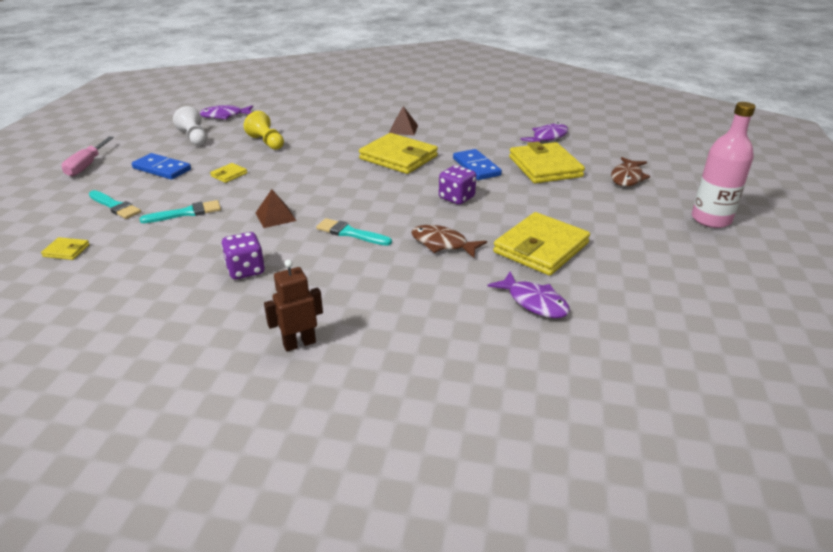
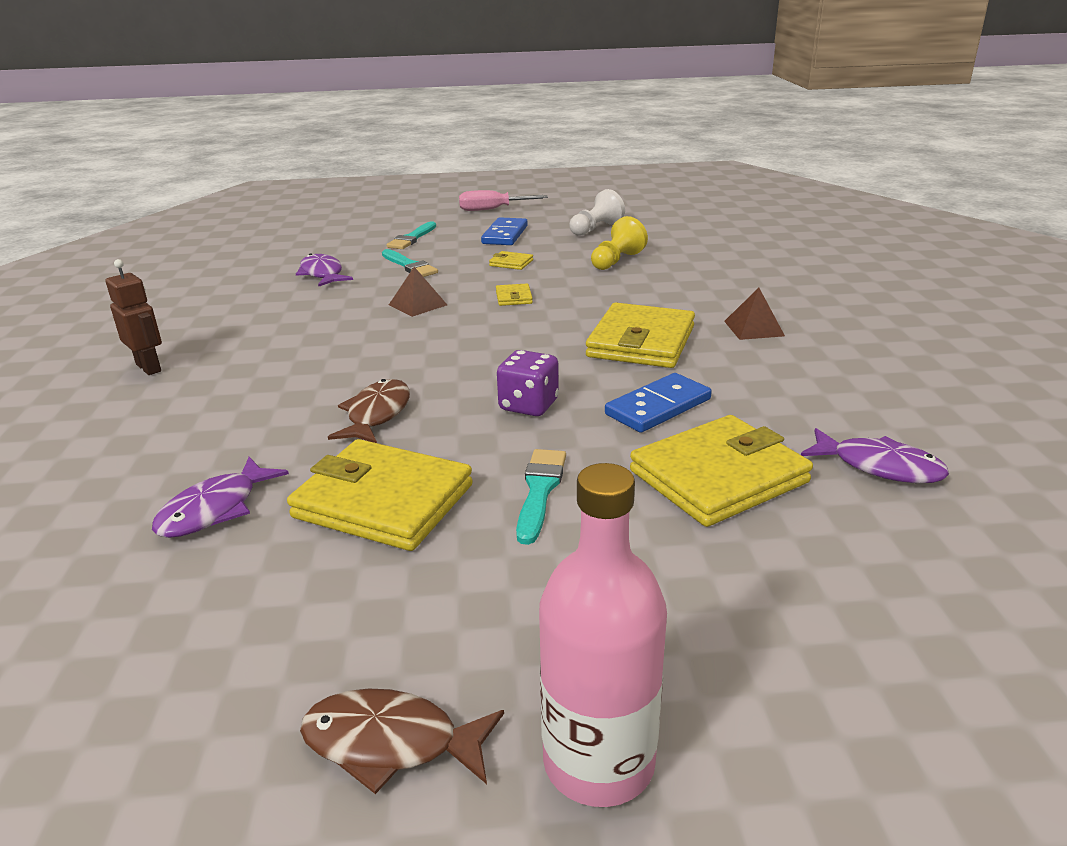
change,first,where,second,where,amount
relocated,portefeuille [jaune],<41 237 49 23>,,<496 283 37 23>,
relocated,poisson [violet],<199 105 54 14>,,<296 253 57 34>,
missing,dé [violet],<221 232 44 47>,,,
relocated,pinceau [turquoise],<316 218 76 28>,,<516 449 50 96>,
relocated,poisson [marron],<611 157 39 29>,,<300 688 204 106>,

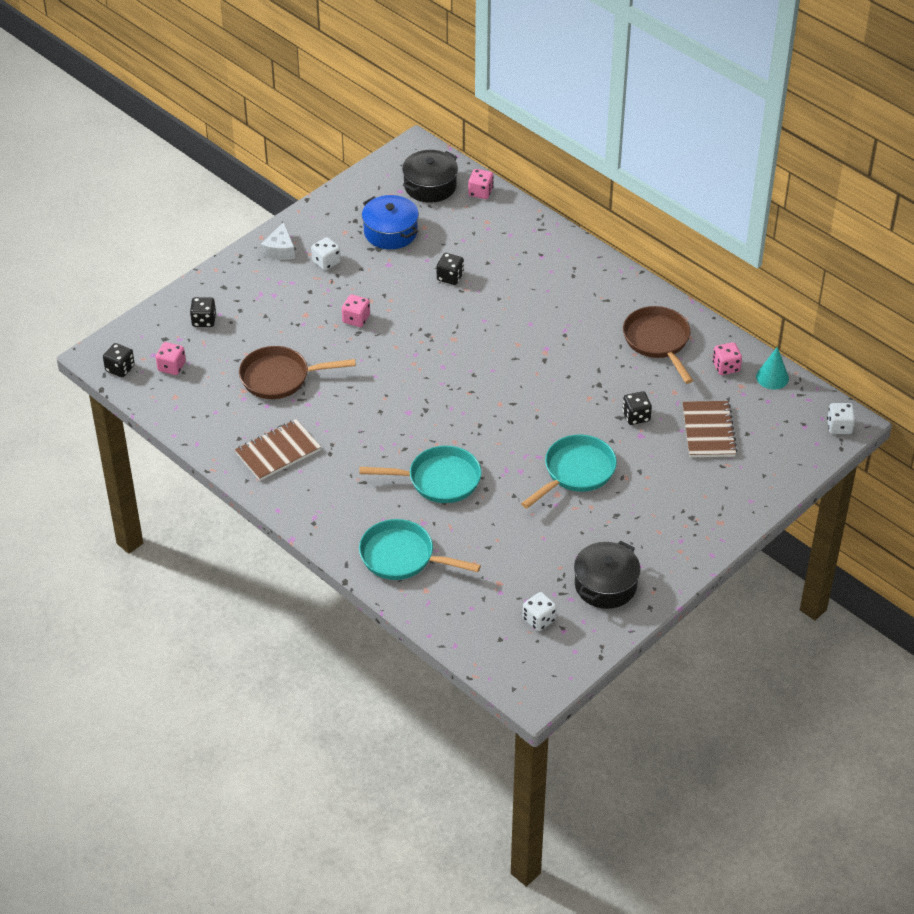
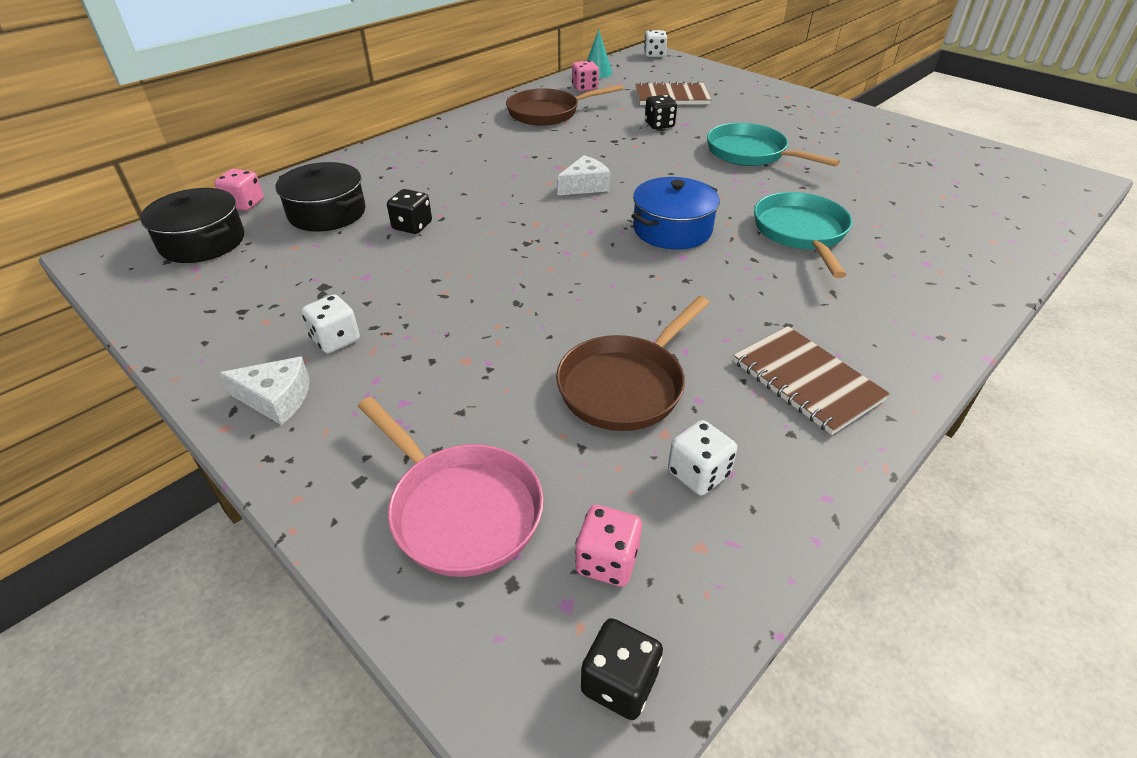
change,first,where,second,where,amount
exchanged,dé [noir],<190 297 26 30>,poêle [rose],<358 397 186 180>,
spun,poêle [marron],<239 346 117 53>,,<556 296 154 135>,45 degrees clockwise
missing,dé [rose],<342 294 28 33>,,,
missing,poêle [turquoise],<359 519 122 61>,,,
relocated,marmite [bleu],<362 195 57 54>,,<632 177 88 73>,
relocated,dé [blanc],<523 592 34 39>,,<668 420 69 76>,
relocated,marmite [noir],<574 541 67 68>,,<276 162 90 70>,
appeared,,,fromage [blanc],<557 155 53 40>,

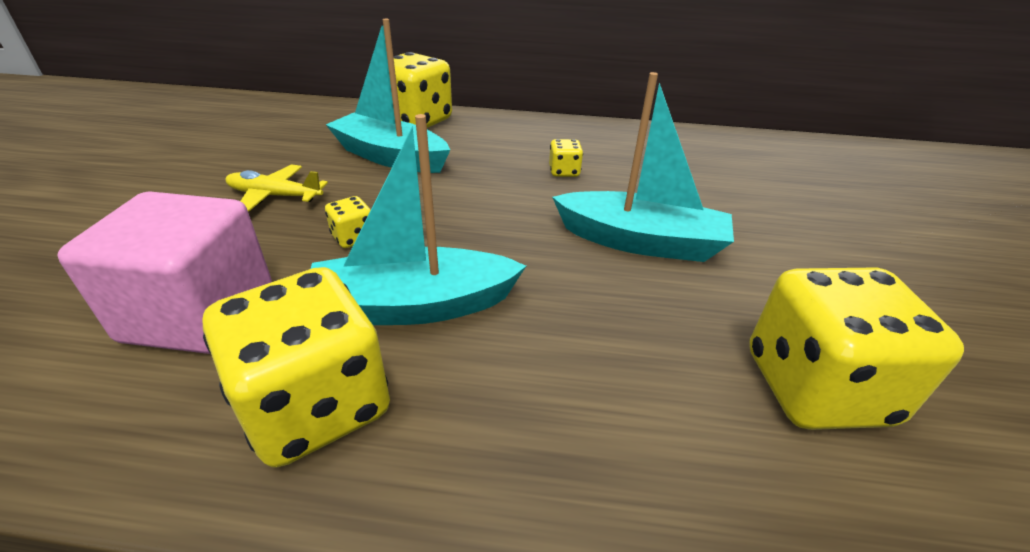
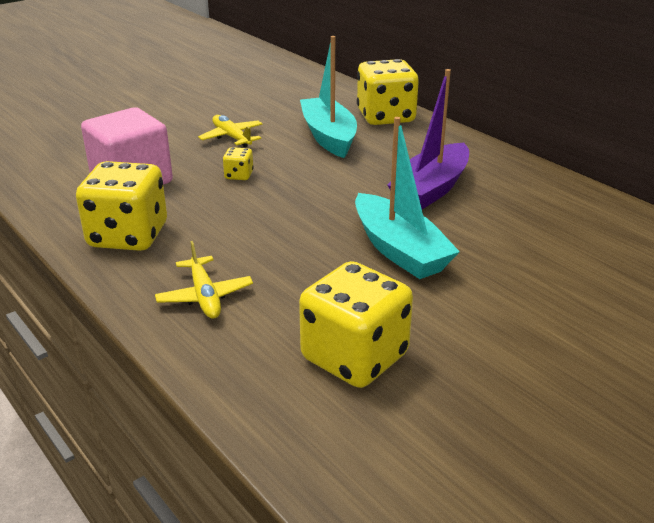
change,first,where,second,where,amount
missing,bateau [turquoise],<311 114 215 211>,,,
exchanged,dé [jaune],<549 139 34 38>,bateau [violet],<388 69 81 140>,
appeared,,,avion [jaune],<155 241 98 78>,

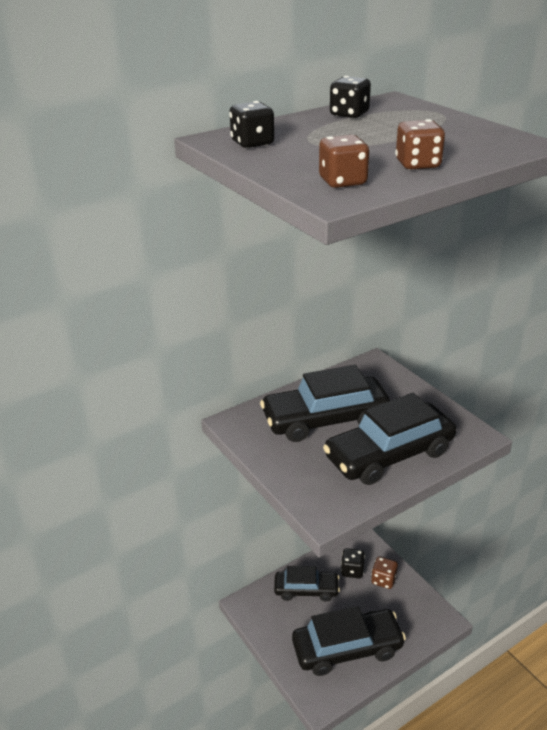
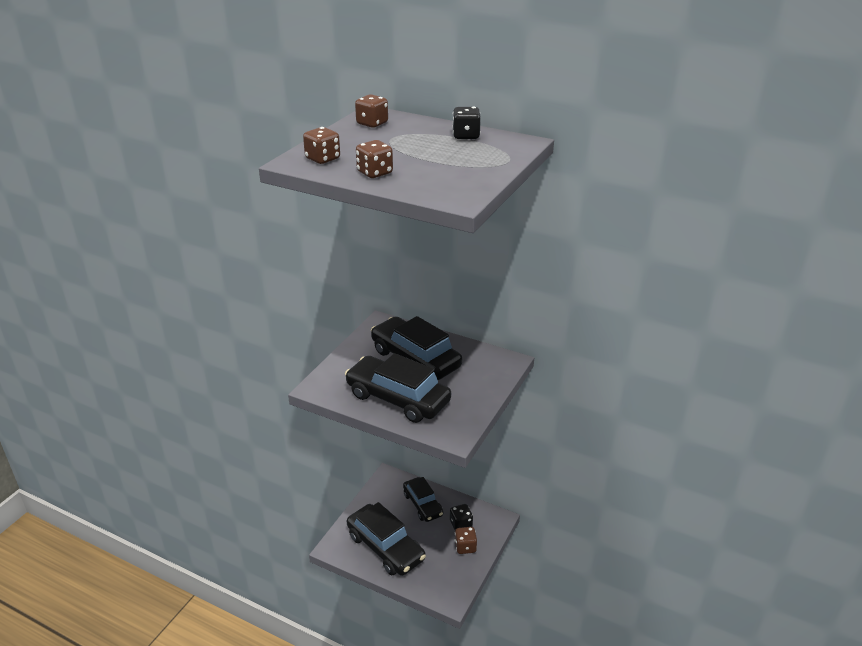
change,first,where,second,where,amount
colour,dé [noir],<229 101 45 47>,dé [marron],<355 94 33 34>,

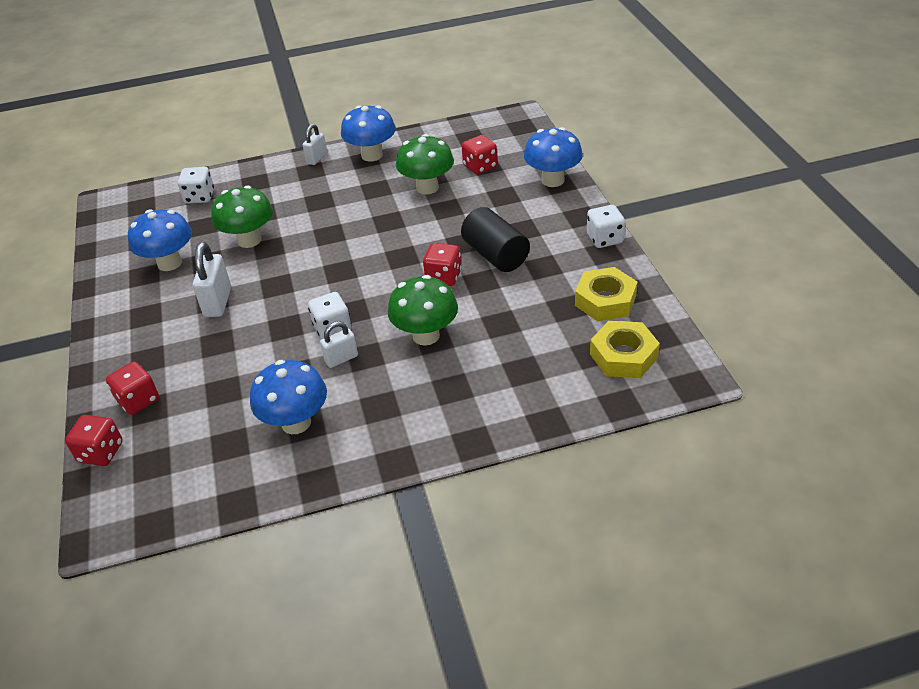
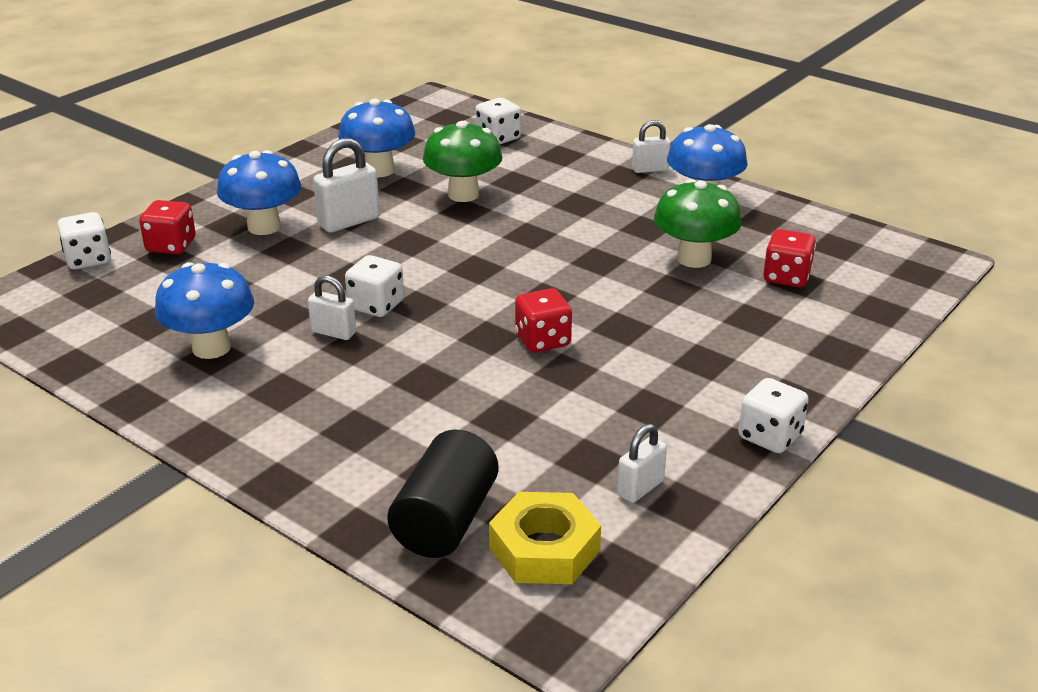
change,first,where,second,where,amount
colour,dé [rouge],<65 415 58 51>,dé [blanc],<57 212 54 57>,
missing,champignon [vert],<388 275 70 71>,,,
relocated,cylindre [noir],<461 207 69 65>,,<387 430 111 128>,
relocated,champignon [bleu],<524 127 59 60>,,<217 150 85 85>,
exchanged,écrou [jaune],<575 267 63 54>,cadenas [blanc],<617 424 50 79>,

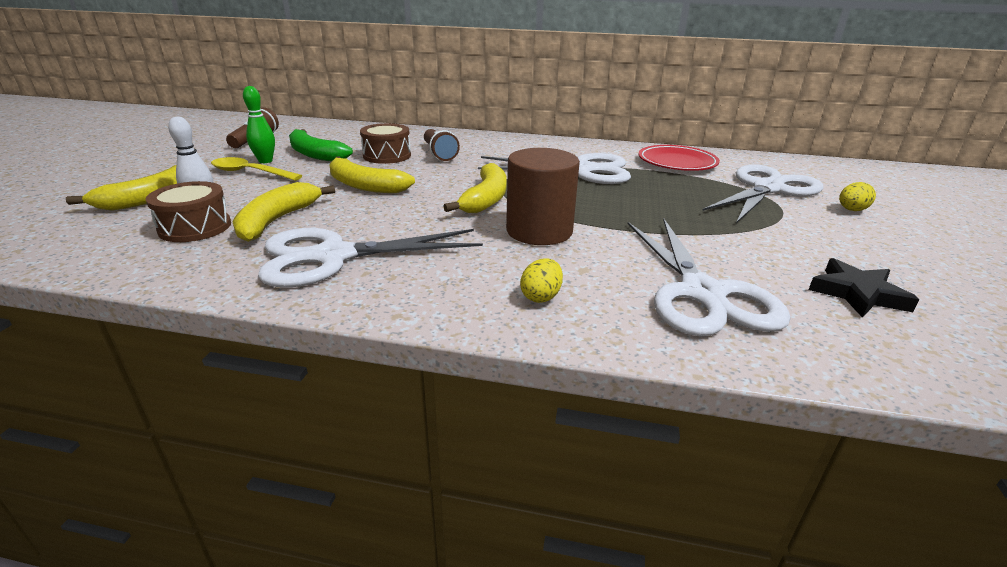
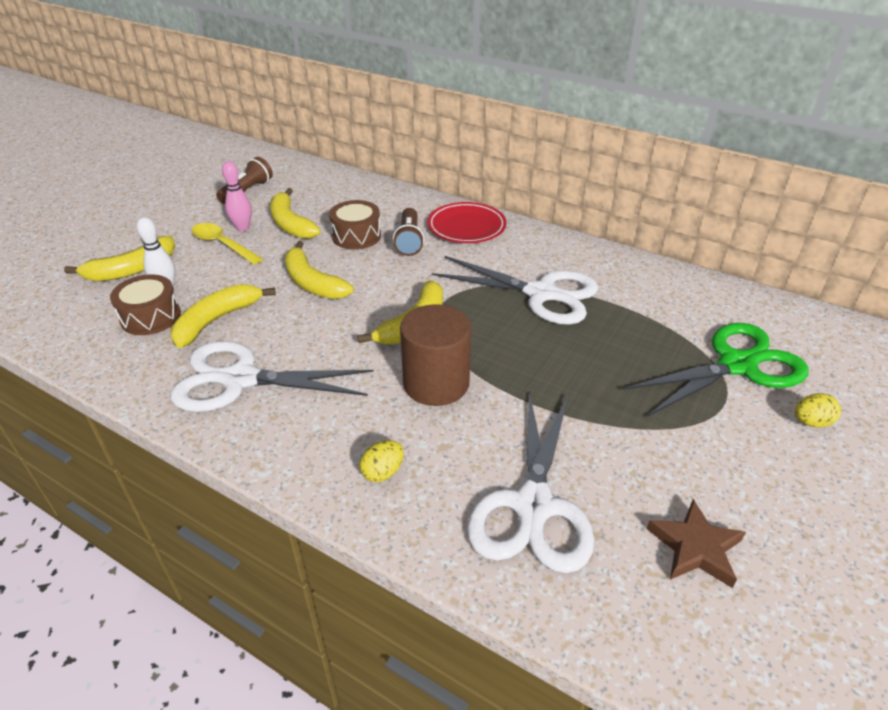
change,first,where,second,where,amount
colour,quille [vert],<243 86 32 77>,quille [rose],<222 161 30 70>,
colour,banane [vert],<289 129 64 32>,banane [jaune],<270 188 51 51>,
relocated,assiette [rouge],<639 145 81 26>,,<428 202 78 41>,
colour,ciseaux [blanc],<702 165 122 59>,ciseaux [vert],<623 323 186 94>,
colour,étoile [noir],<809 258 111 60>,étoile [marron],<647 499 99 89>,

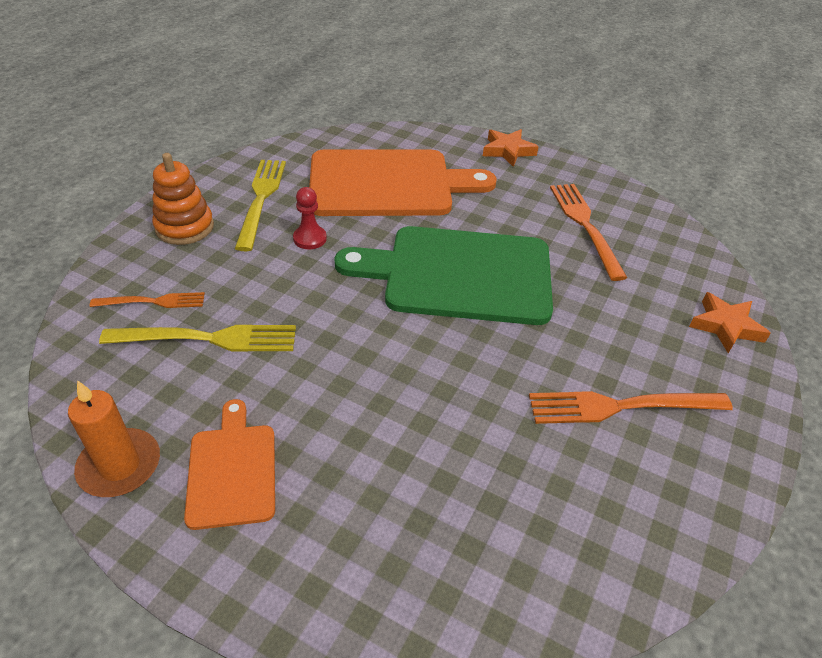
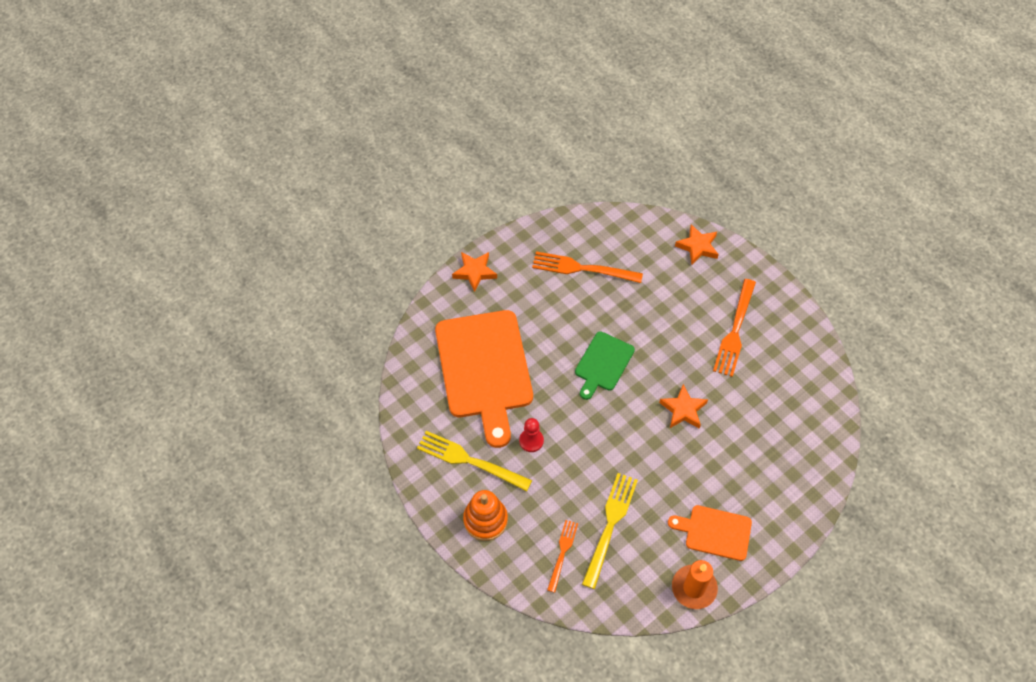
change,first,where,second,where,amount
spun,planche à découper [orange],<309 149 188 67>,,<435 310 98 138>,150 degrees clockwise
size,planche à découper [vert],<335 226 218 99>,,<575 331 60 69>,x0.51
appeared,,,étoile [orange],<659 384 49 45>,

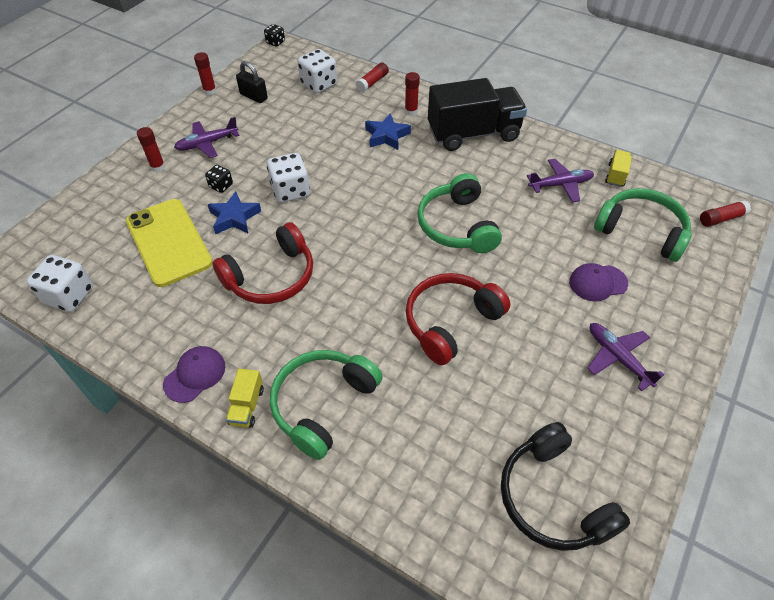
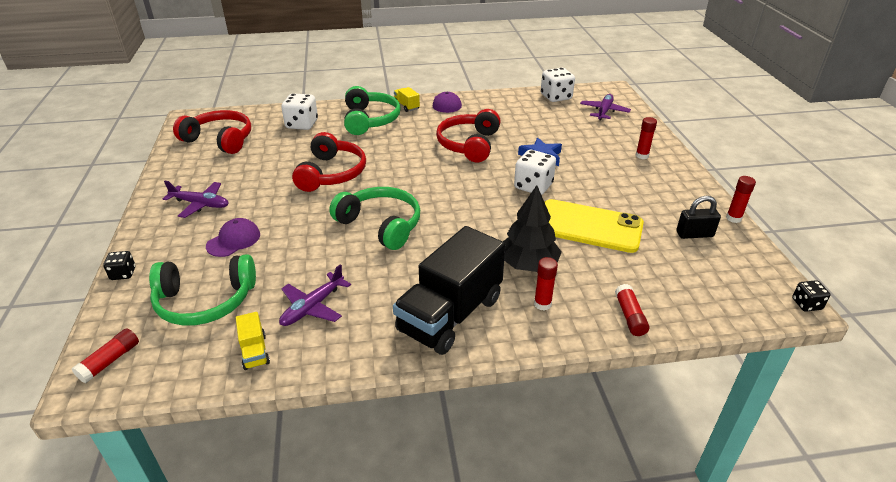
change,first,where,second,where,amount
relocated,téléphone [jaune],<126 199 87 88>,,<545 199 99 54>,
relocated,avion [violet],<174 117 66 41>,,<580 94 51 26>,
relocated,dé [noir],<205 165 28 28>,,<103 251 32 29>,
relocated,dé [blanc],<298 49 39 44>,,<281 93 37 37>,
exchanged,étoile [bleu],<365 114 46 36>,arbre [noir],<503 185 59 87>,
colour,casque audio [noir],<501 422 129 129>,casque audio [rouge],<173 110 78 44>,

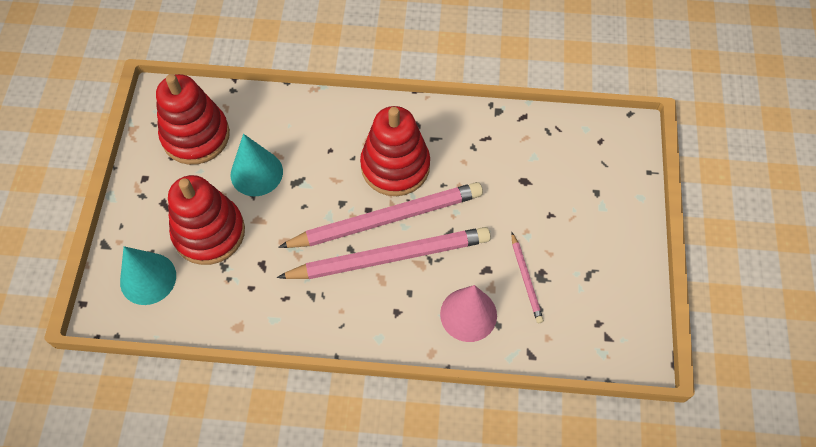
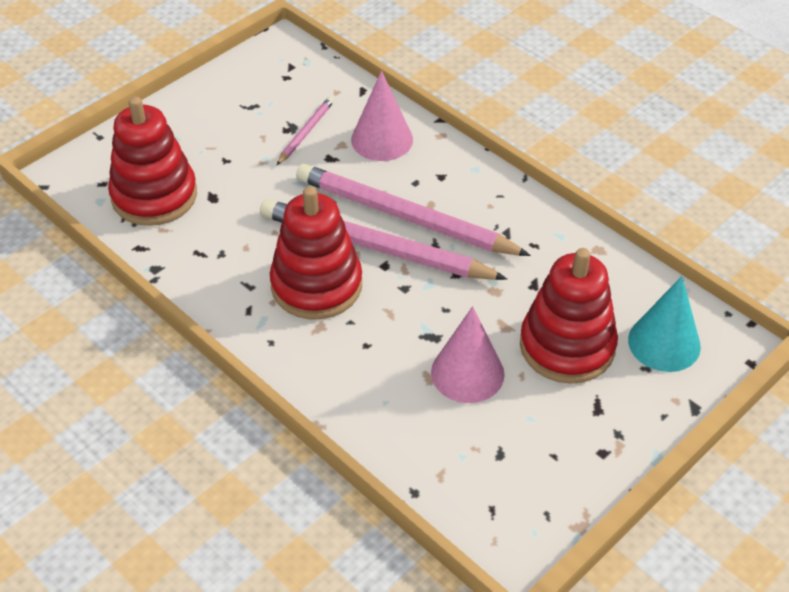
change,first,where,second,where,amount
relocated,jouet à empiler [rouge],<156 74 74 91>,,<108 96 89 130>,
colour,cône [turquoise],<231 134 52 62>,cône [rose],<431 306 73 97>,

